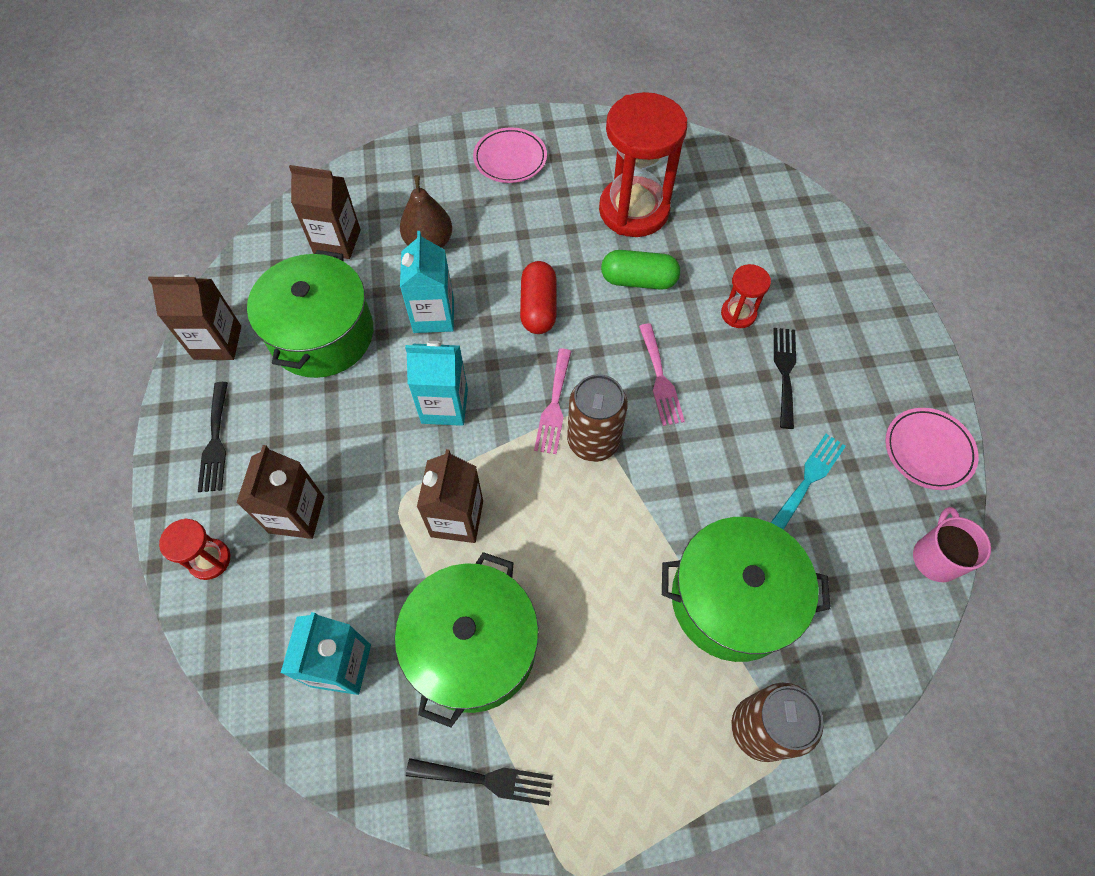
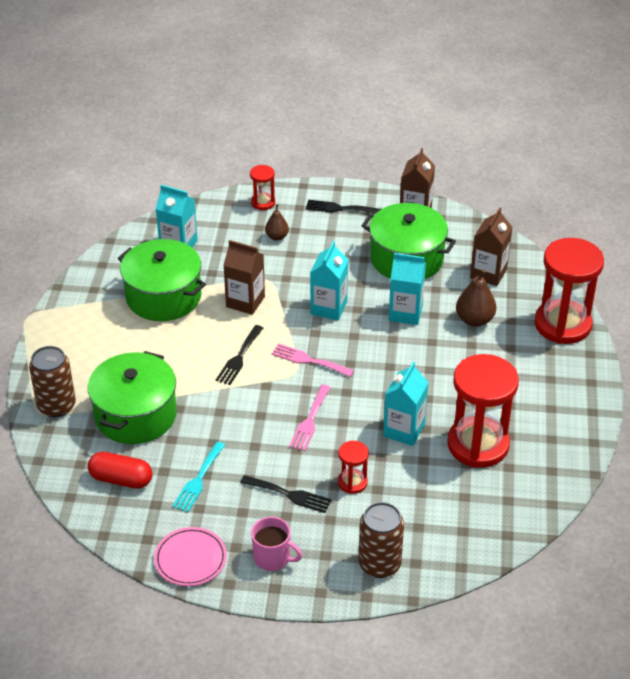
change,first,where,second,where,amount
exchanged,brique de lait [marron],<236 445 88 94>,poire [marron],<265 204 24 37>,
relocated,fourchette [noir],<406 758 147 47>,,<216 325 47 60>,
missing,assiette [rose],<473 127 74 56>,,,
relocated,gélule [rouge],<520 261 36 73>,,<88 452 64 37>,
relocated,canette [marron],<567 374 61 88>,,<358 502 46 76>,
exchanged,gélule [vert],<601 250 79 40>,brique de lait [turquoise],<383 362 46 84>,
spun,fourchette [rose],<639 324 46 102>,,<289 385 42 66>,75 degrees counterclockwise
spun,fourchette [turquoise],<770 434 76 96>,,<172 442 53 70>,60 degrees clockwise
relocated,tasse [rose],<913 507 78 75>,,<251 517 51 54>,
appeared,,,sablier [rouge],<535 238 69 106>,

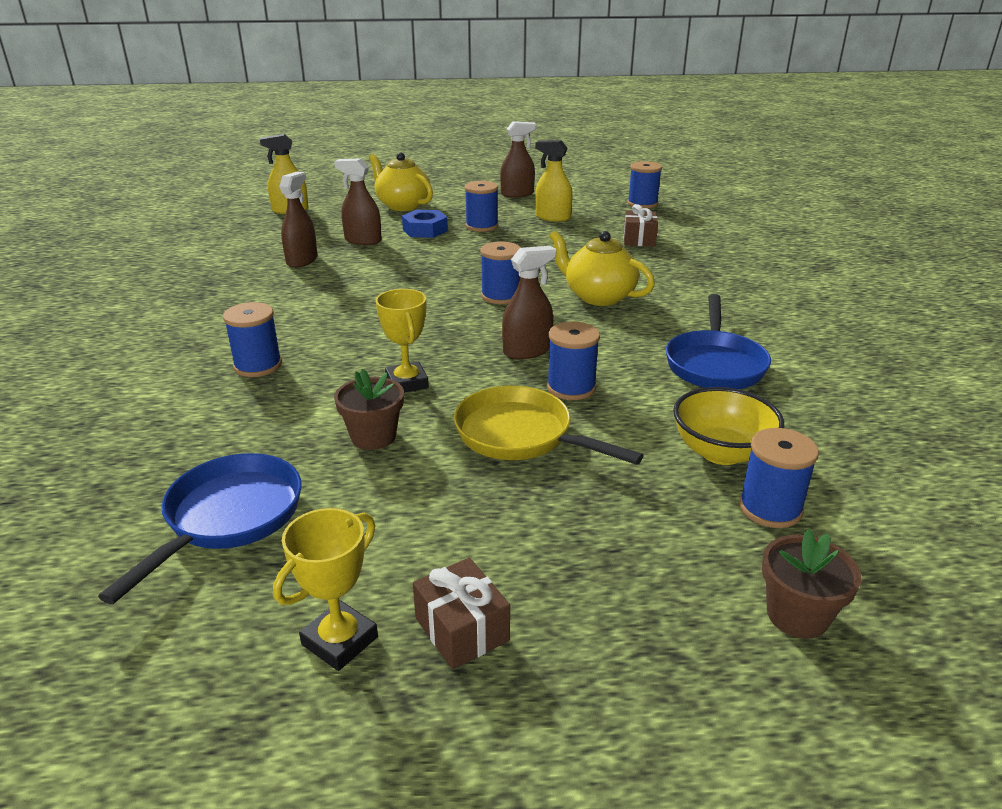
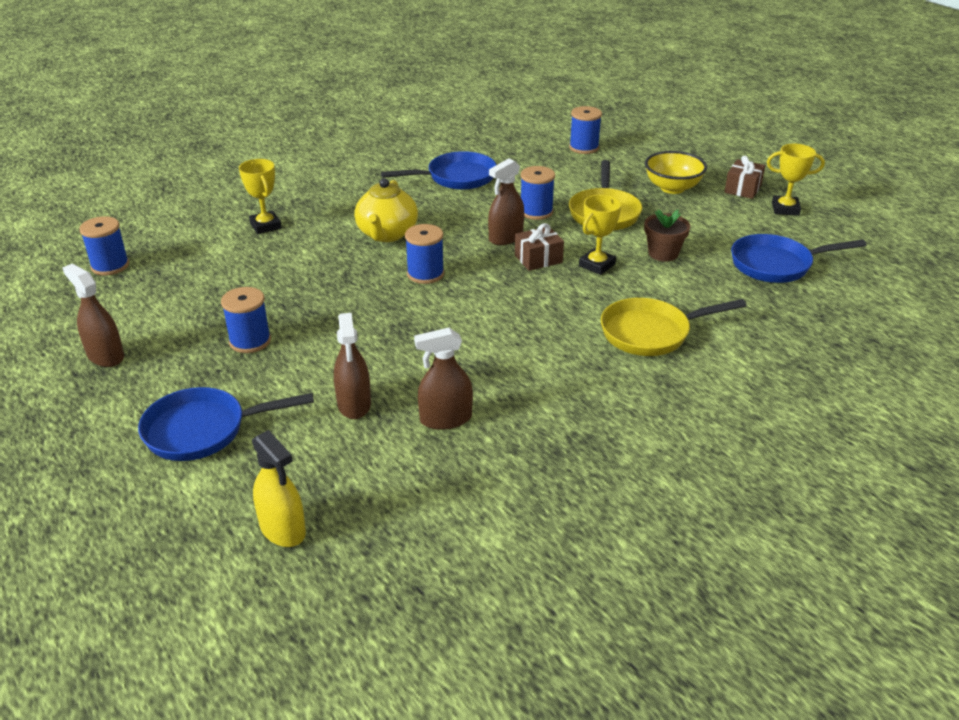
change,first,where,second,where,amount
exchanged,bobine [bleu],<223 302 59 75>,poêle [jaune],<601 298 145 58>,
exchanged,théière [jaune],<369 152 64 59>,poêle [bleu],<138 387 176 74>,
missing,écrou [bleu],<402 210 46 28>,,,
spun,vaporisateur [marron],<502 246 54 113>,,<488 158 36 87>,75 degrees counterclockwise
missing,vaporisateur [jaune],<535 140 38 82>,,,
relocated,cadeau [marron],<624 204 34 43>,,<515 223 49 48>,
relocated,bol [jaune],<673 387 111 78>,,<645 151 62 43>,
missing,pot de fleurs [marron],<762 529 100 110>,,,
appeared,,,trophée [jaune],<239 159 43 75>,

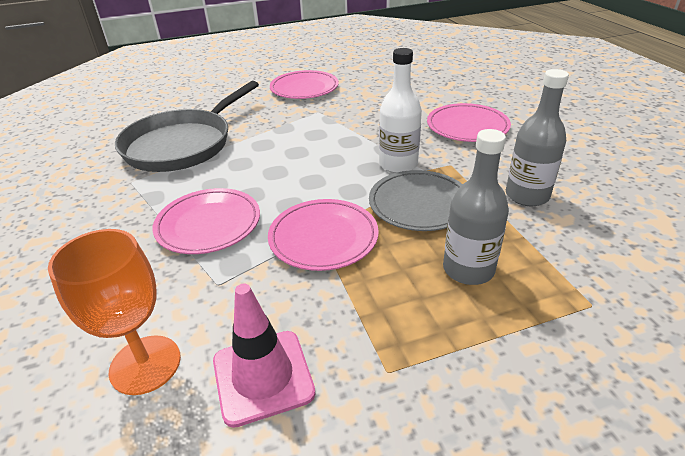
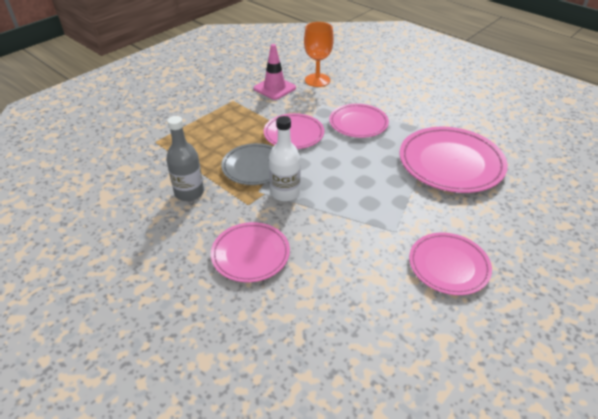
change,first,where,second,where,amount
exchanged,poêle [gris],<115 81 144 91>,assiette [rose],<399 127 109 66>,
missing,bouteille [gris],<443 129 66 156>,,,

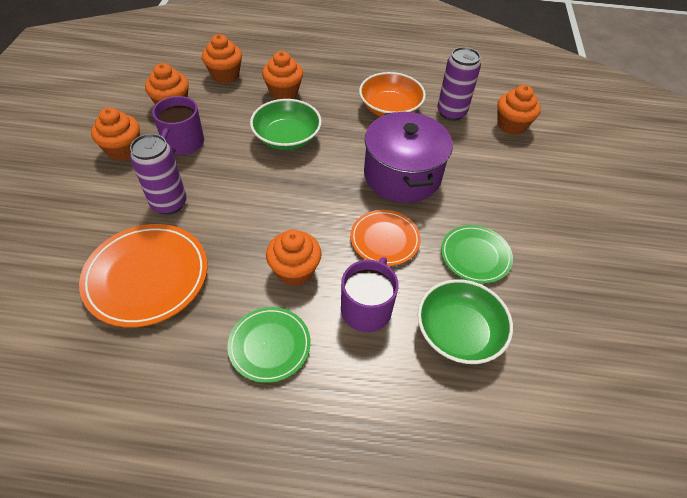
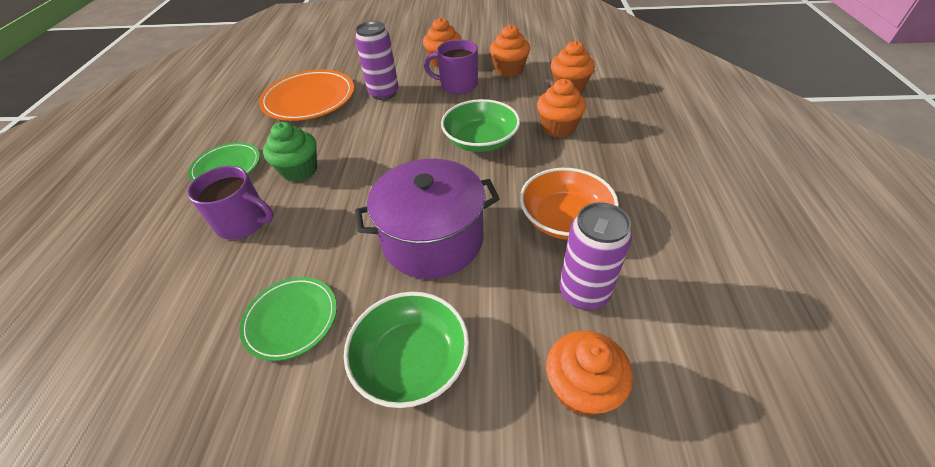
change,first,where,second,where,amount
colour,muffin [orange],<266 230 56 56>,muffin [vert],<263 122 54 60>,
missing,assiette [orange],<350 210 71 56>,,,
relocated,bol [vert],<418 279 95 85>,,<344 292 125 116>,

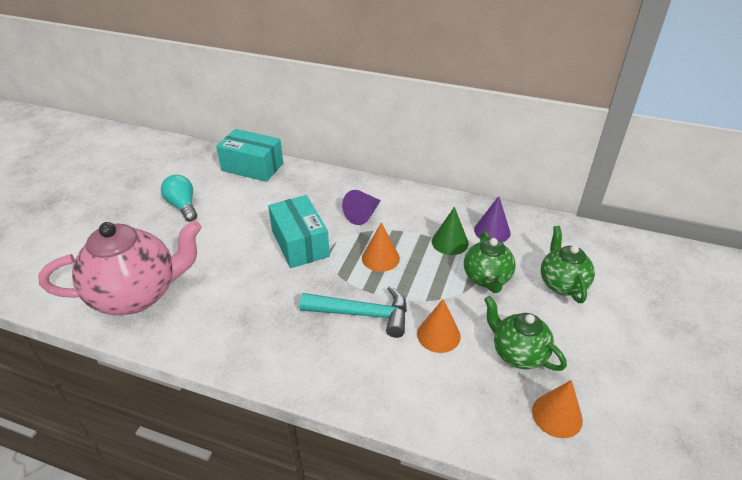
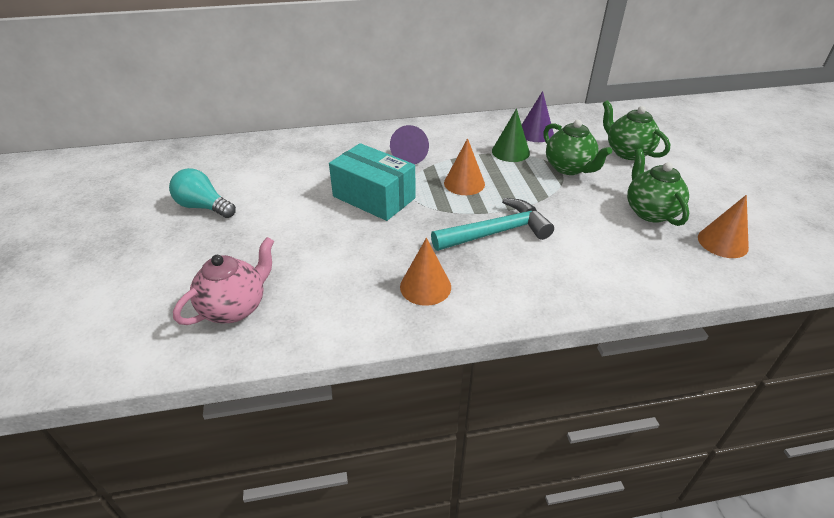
change,first,where,second,where,amount
size,théière [rose],<38 220 164 95>,,<173 237 101 88>,x0.57
missing,boîte [turquoise],<216 129 67 53>,,,
relocated,cône [orange],<417 299 44 54>,,<400 238 51 68>,
spun,théière [vert],<484 296 83 75>,,<627 148 62 78>,60 degrees clockwise

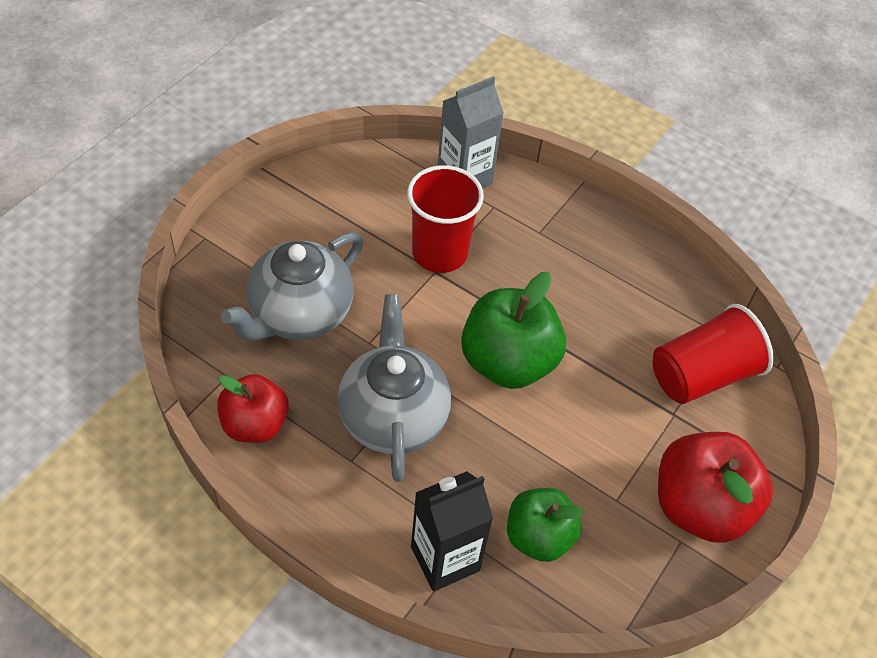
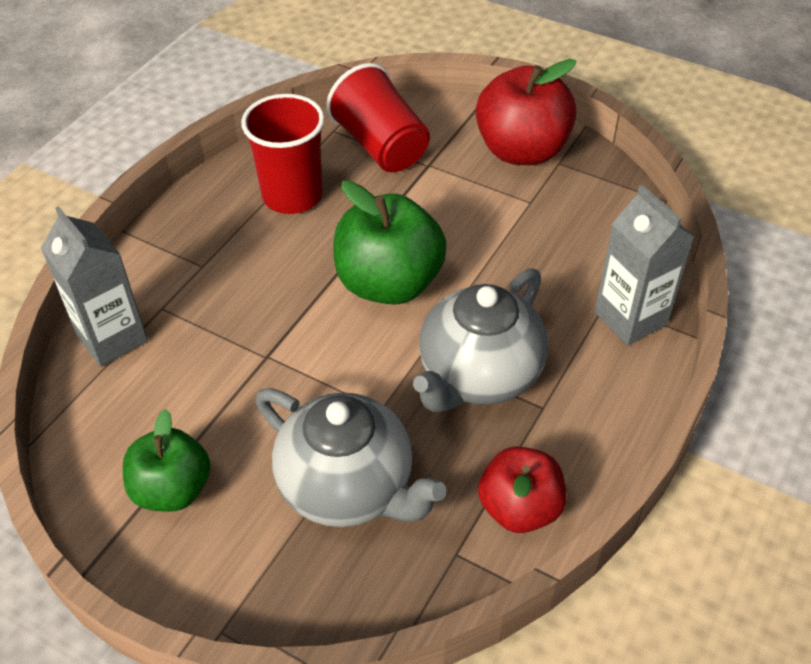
change,first,where,second,where,amount
spun,théière [gris],<338 294 113 188>,,<413 268 135 144>,45 degrees counterclockwise
relocated,gobelet [rouge],<407 165 77 108>,,<241 94 84 120>,
colour,brique de lait [noir],<411 471 82 121>,brique de lait [gris],<595 185 99 161>,
relocated,pomme [vert],<507 488 77 74>,,<123 409 87 103>,

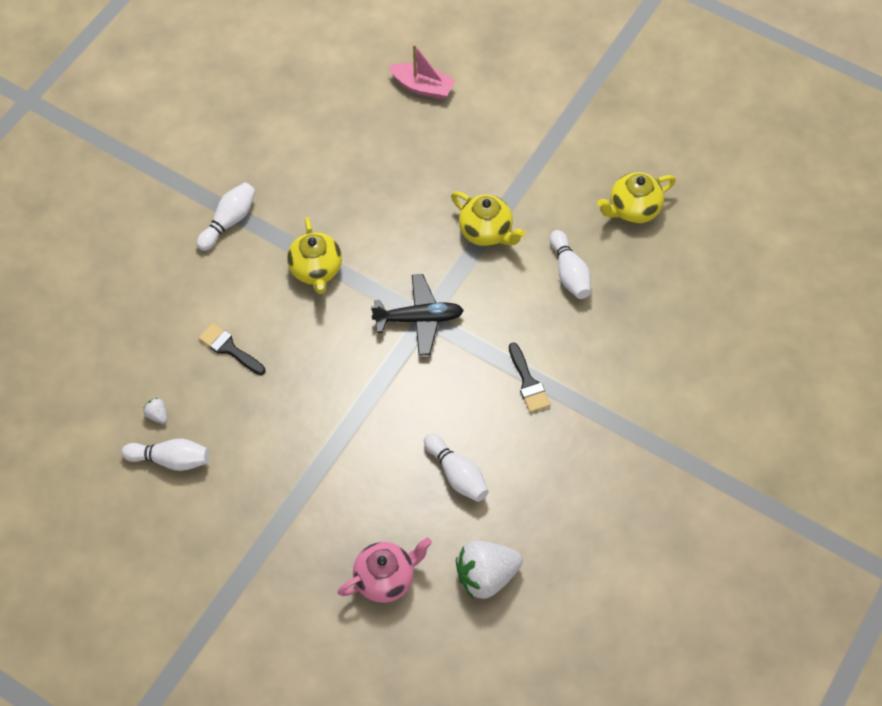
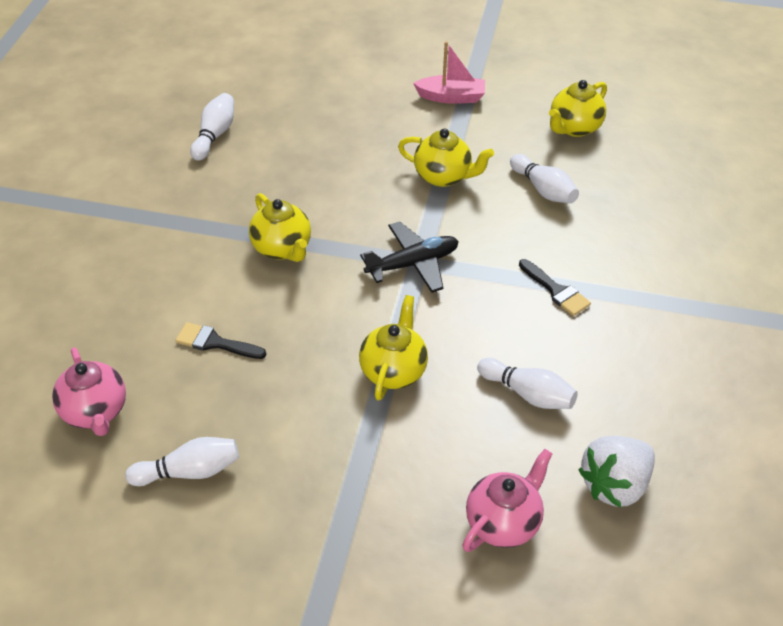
change,first,where,second,where,amount
missing,fraise [blanc],<143 398 24 26>,,,
relocated,quille [blanc],<196 182 60 69>,,<190 93 44 68>,
relocated,bateau [rose],<388 44 67 56>,,<413 41 72 63>,
appeared,,,théière [rose],<52 347 74 89>,
appeared,,,théière [jaune],<359 295 69 106>,

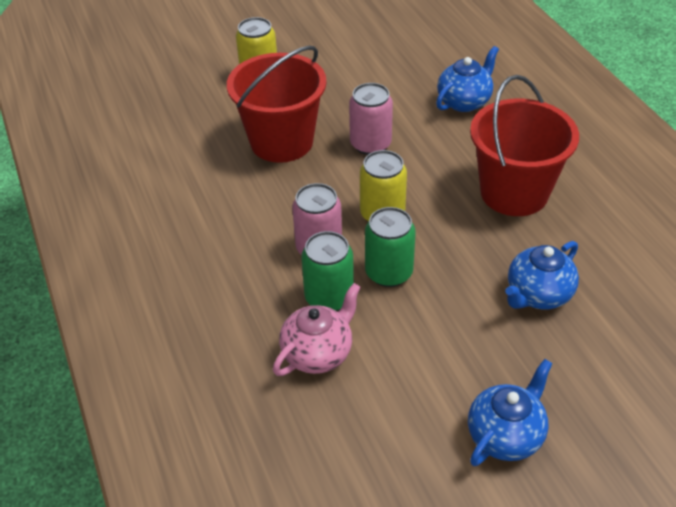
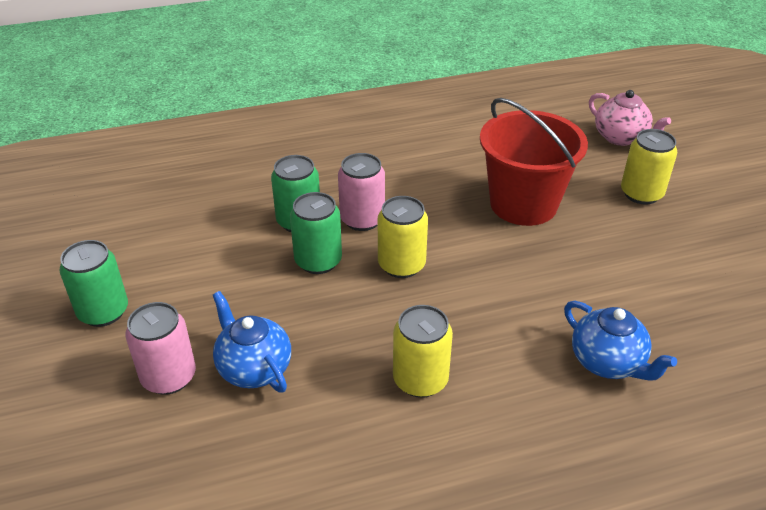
change,first,where,second,where,amount
relocated,théière [rose],<273 283 88 93>,,<589 90 82 56>,
relocated,canette [rose],<349 83 44 72>,,<125 302 71 93>,
exchanged,théière [bleu],<468 359 85 107>,canette [vert],<59 240 69 87>,
exchanged,seau [rouge],<470 75 109 141>,canette [jaune],<393 305 60 93>,

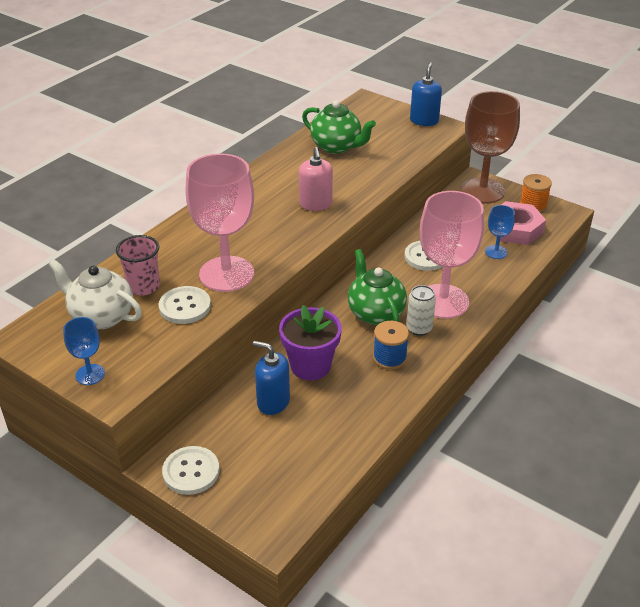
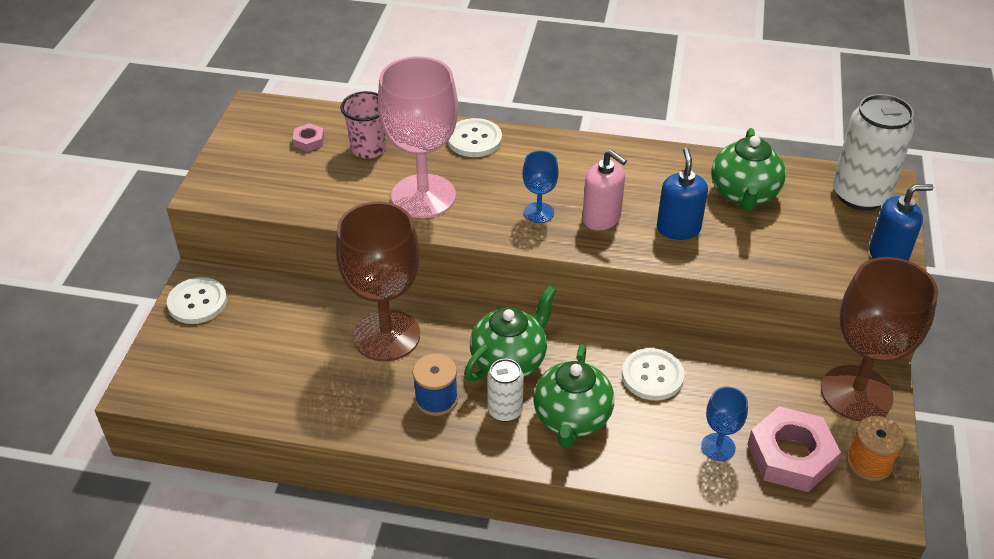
change,first,where,second,where,amount
exchanged,théière [blanc],<48 259 94 70>,écrou [rose],<293 123 31 29>,
relocated,verre à pied [bleu],<63 317 42 68>,,<522 151 37 72>,
relocated,bouton [blanc],<159 286 52 38>,,<448 118 54 39>,
relocated,distributeur de savon [bleu],<253 341 37 74>,,<657 148 51 92>,
exchanged,pot de fleurs [violet],<279 305 63 75>,verre à pied [marron],<336 202 84 159>,
spun,distributeur de savon [rose],<299 147 34 64>,,<582 150 45 81>,105 degrees counterclockwise
exchanged,verre à pied [rose],<420 191 64 128>,théière [vert],<533 344 81 104>,
appeared,,,canette [blanc],<833 94 82 116>,

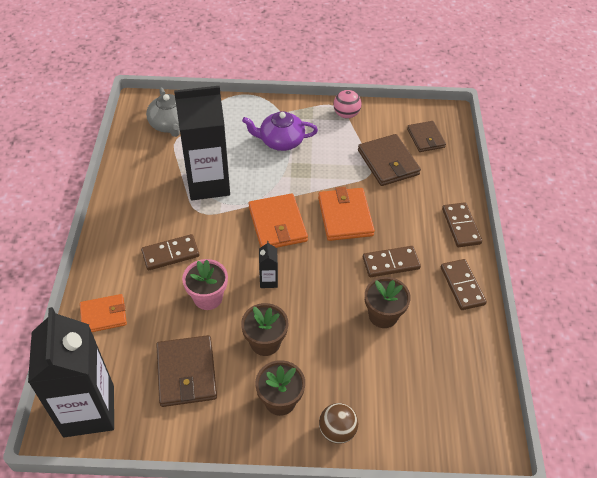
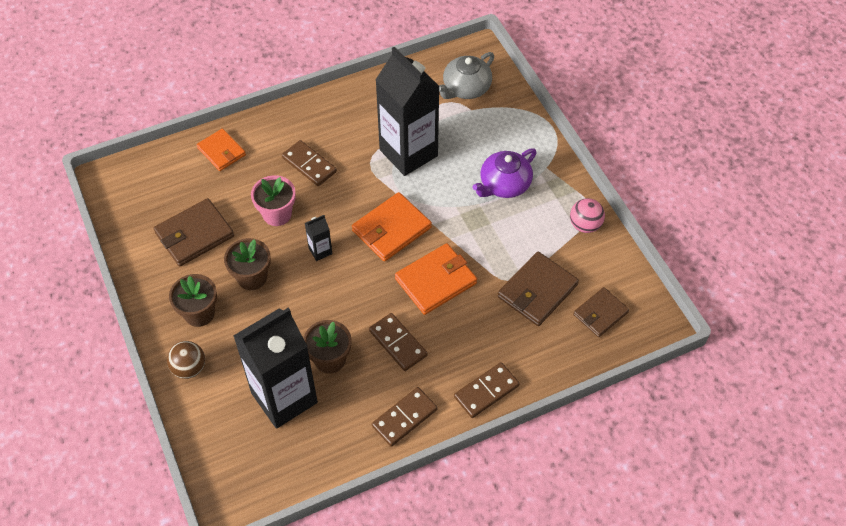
change,first,where,second,where,amount
relocated,brique de lait [noir],<28 307 86 130>,,<233 308 85 121>,
spun,théière [violet],<242 111 76 40>,,<472 148 65 50>,105 degrees counterclockwise

